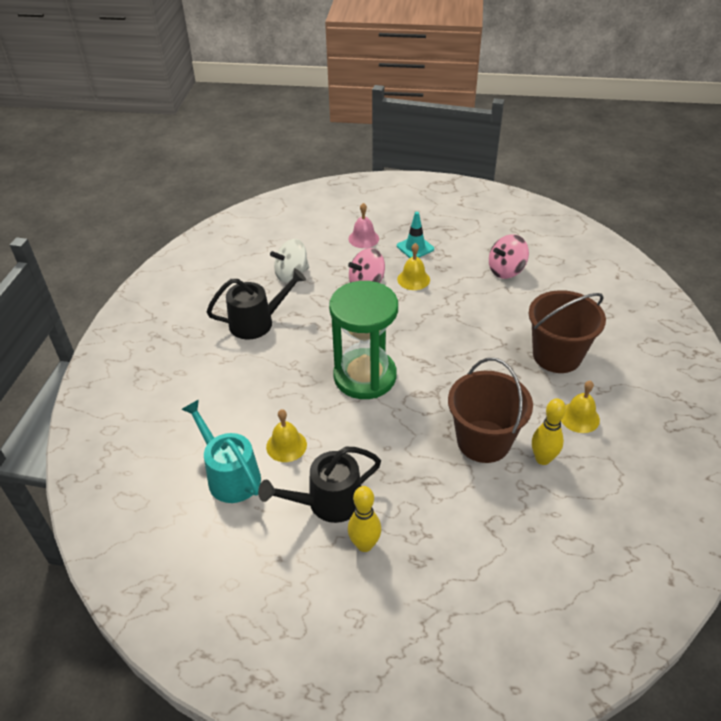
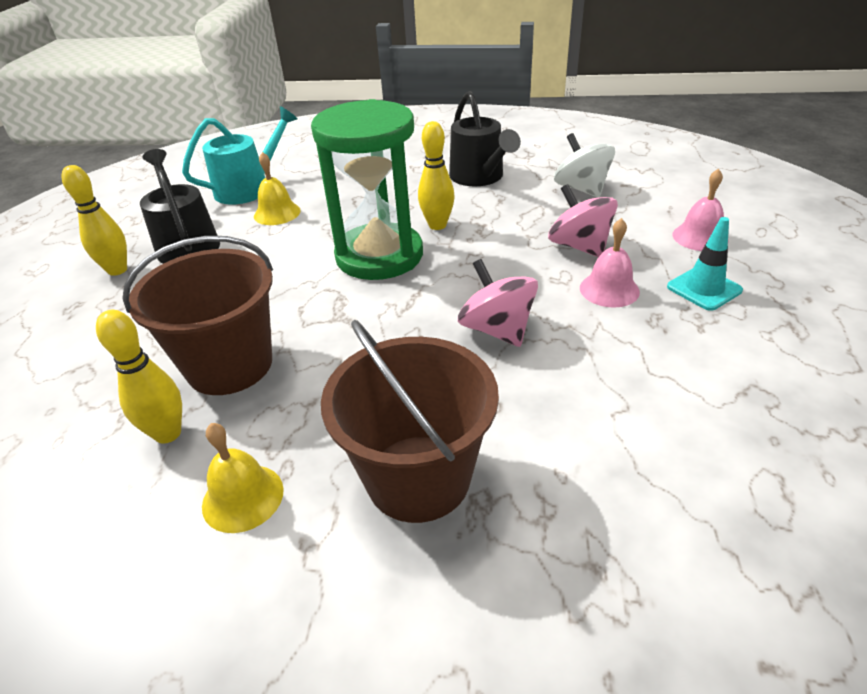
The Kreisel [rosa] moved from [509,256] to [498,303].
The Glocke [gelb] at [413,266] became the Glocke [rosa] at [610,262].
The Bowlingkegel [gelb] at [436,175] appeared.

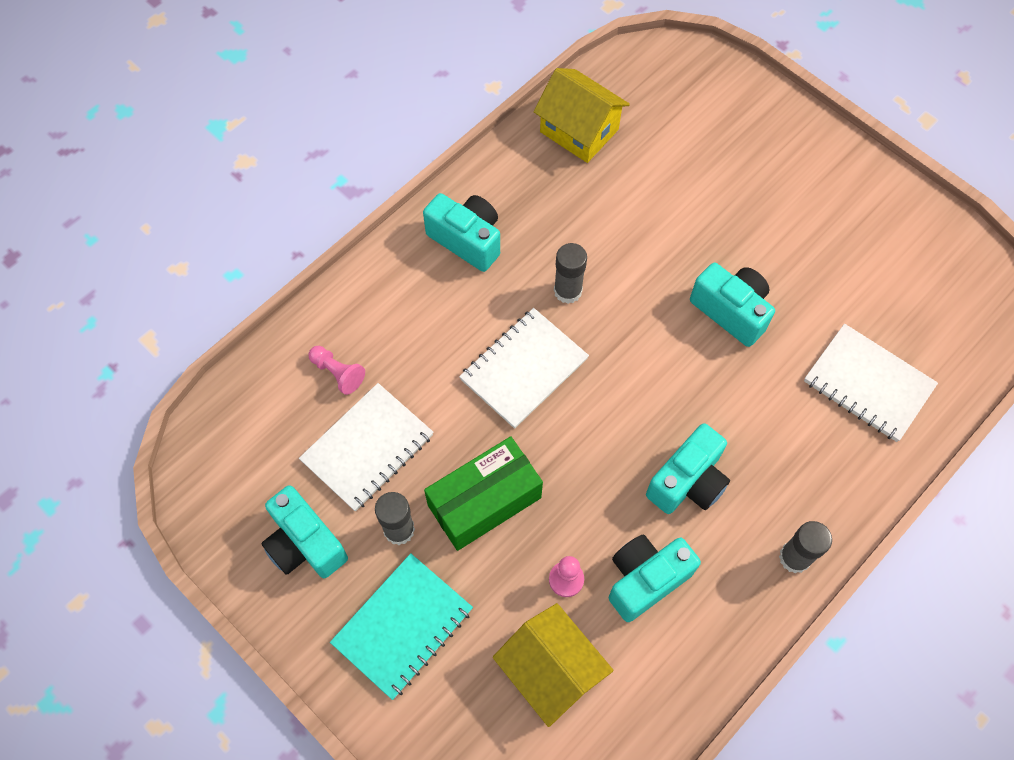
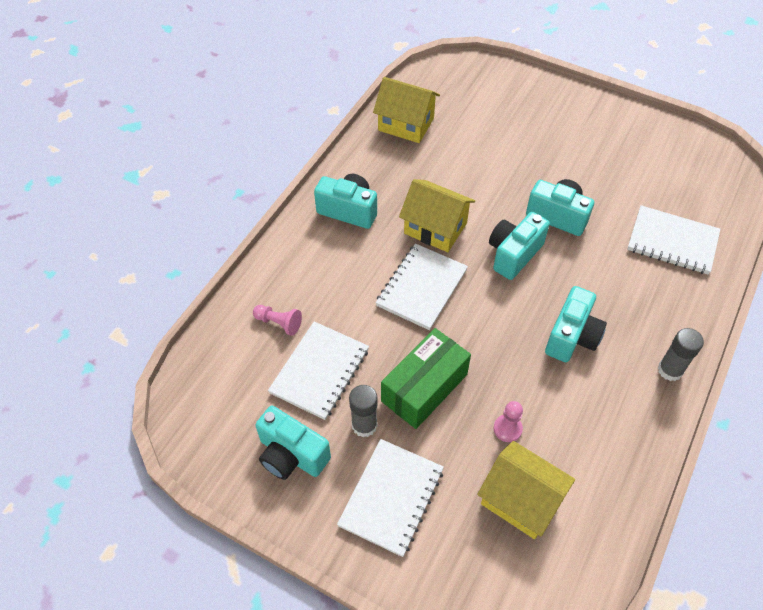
The Klebestift [grau] at [570,273] was replaced by the Haus [gelb] at [437,215].
The Kamera [türkis] moved from [655,578] to [519,246].
The Notizbuch [türkis] at [401,626] became the Notizbuch [weiß] at [390,498].

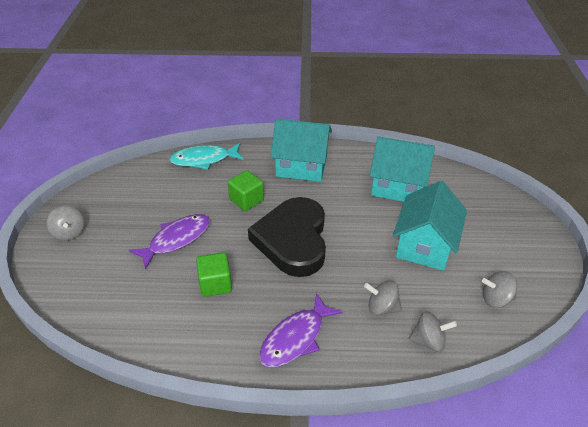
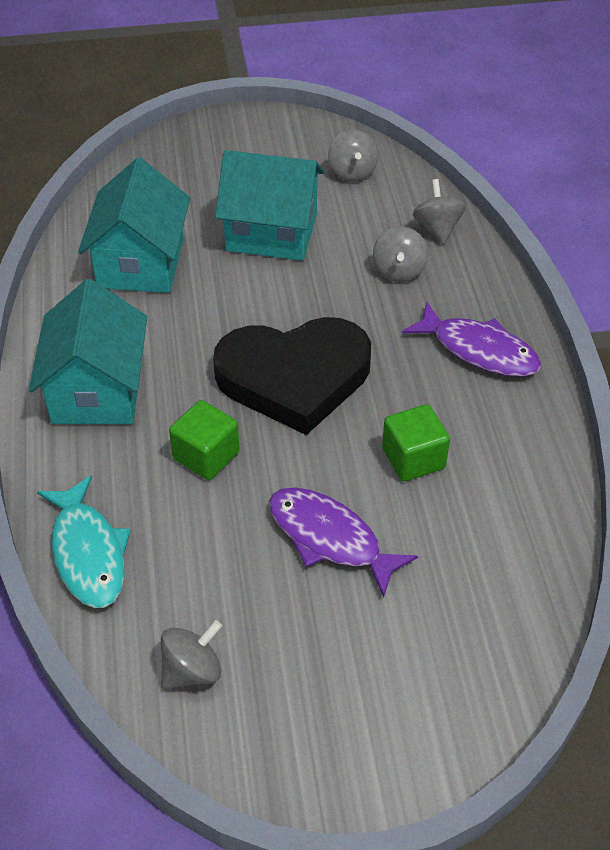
The Kreisel [grau] moved from [65,223] to [191,655].

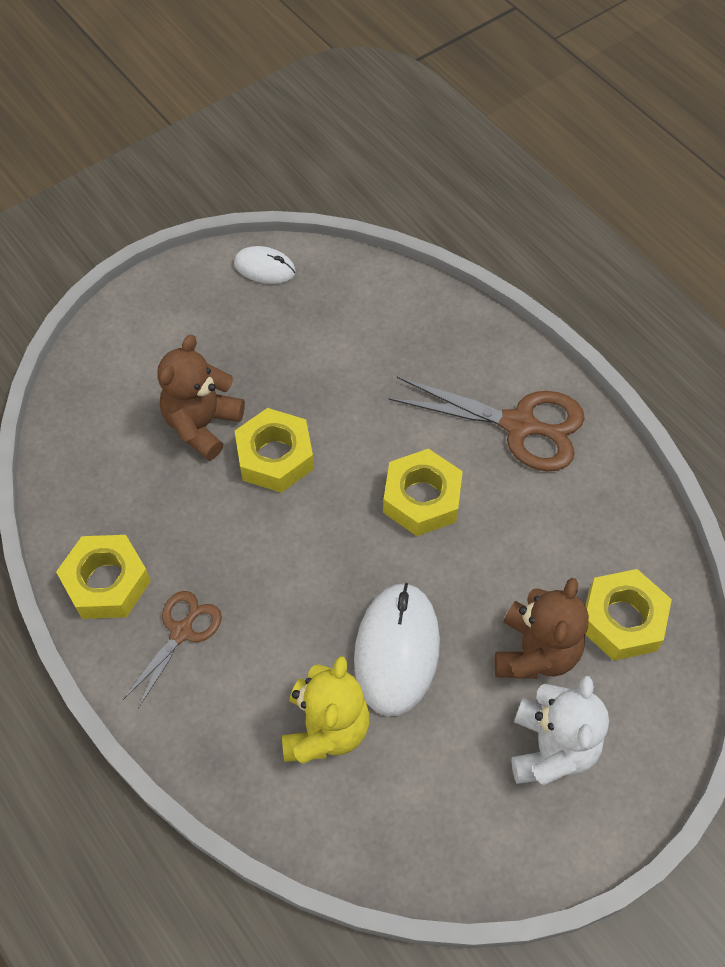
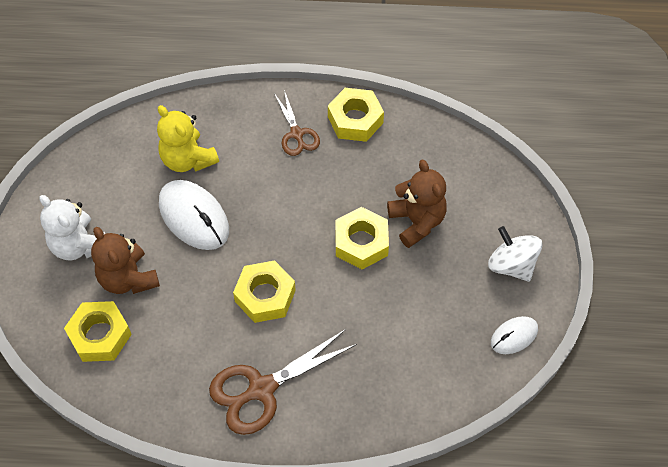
The Kreisel [weiß] at [515,254] appeared.

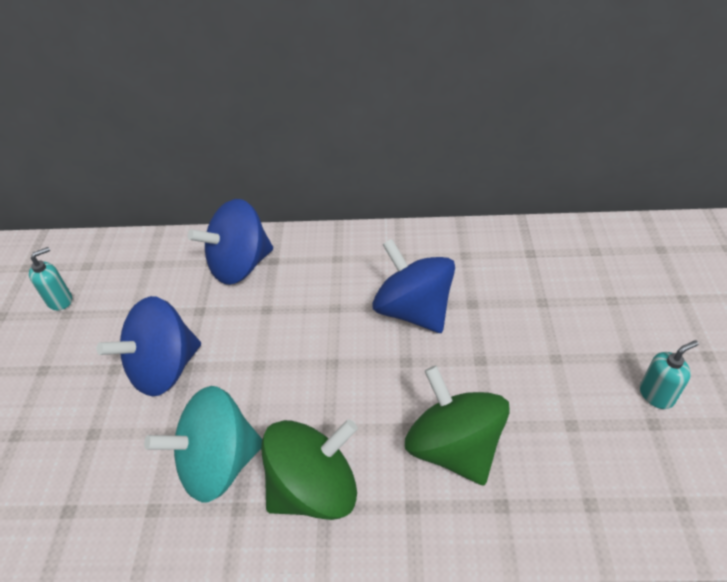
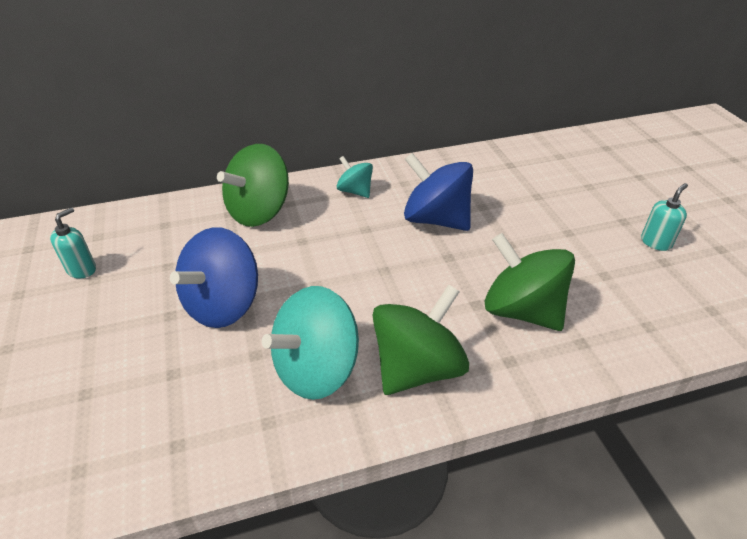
The Kreisel [blau] at [230,242] became the Kreisel [grün] at [253,185].
The Kreisel [türkis] at [355,177] appeared.

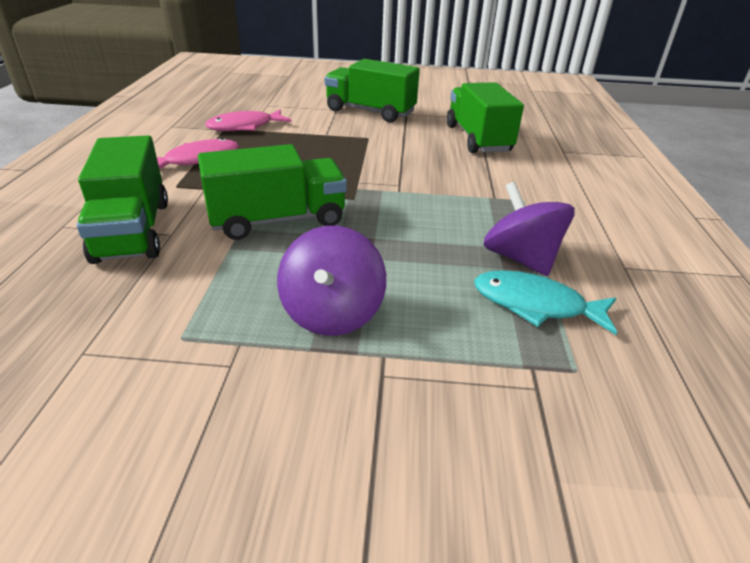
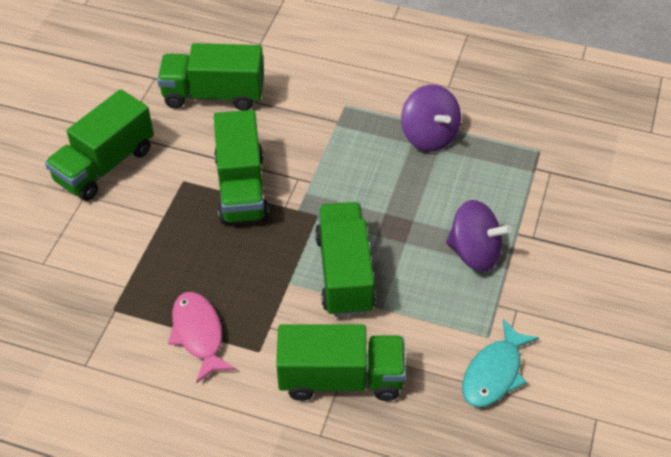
The Fisch [rosa] at [248,120] disappeared.
The Kreisel [lila] at [529,229] turned 105 degrees counterclockwise.
The Fisch [türkis] moved from [545,302] to [500,363].
The Lastwagen [grün] at [241,167] appeared.

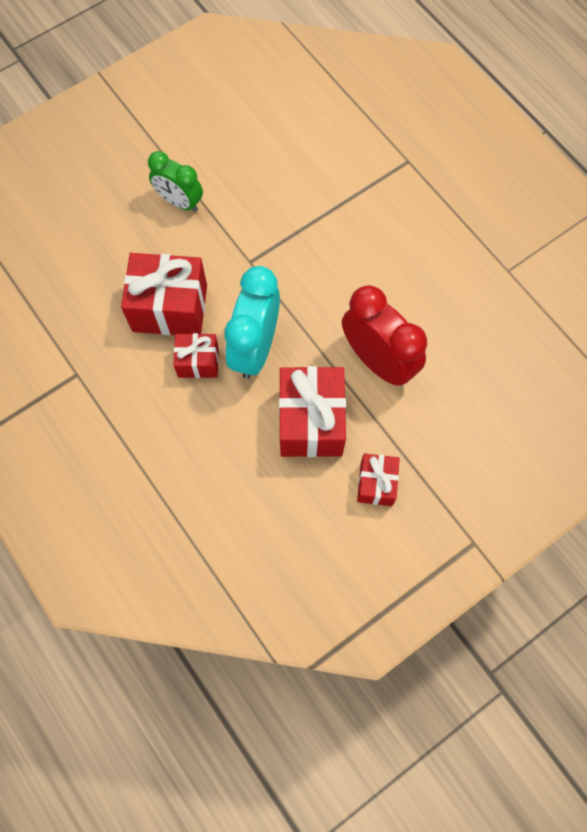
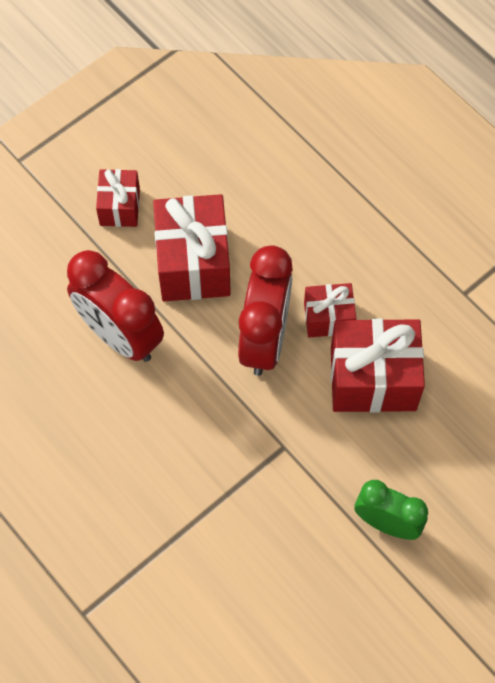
The Wecker [türkis] at [252,322] became the Wecker [rot] at [265,310].

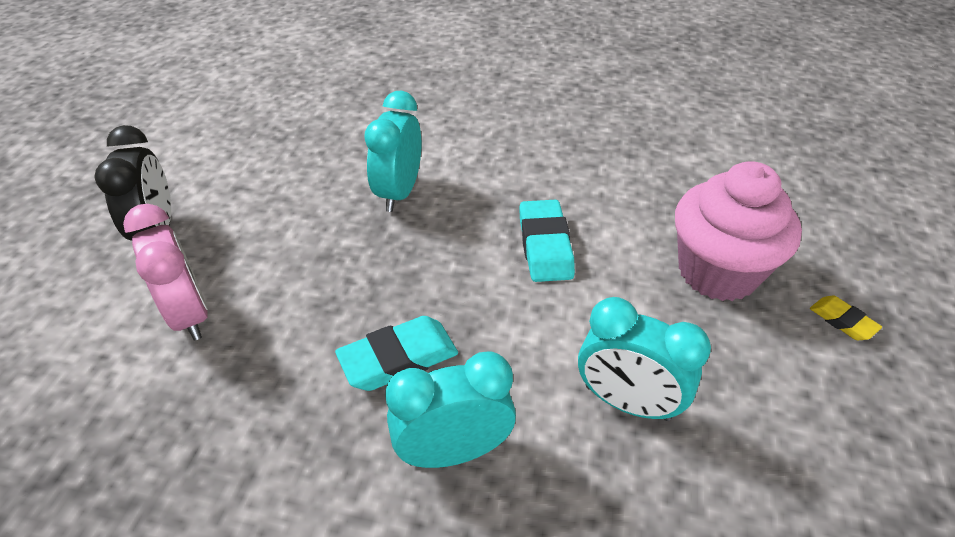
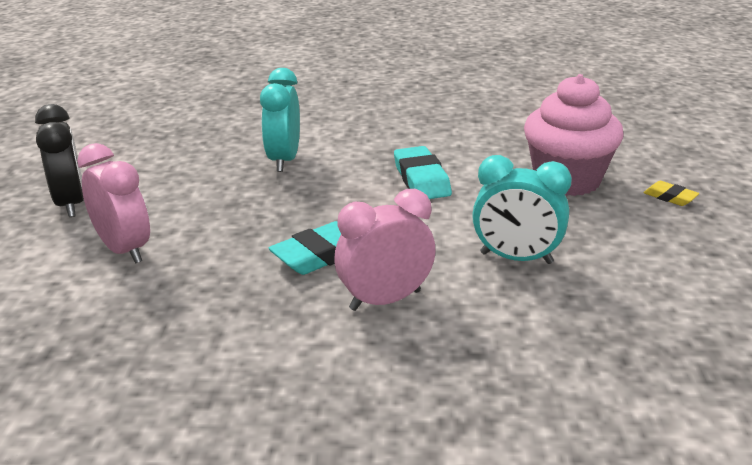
The Wecker [türkis] at [451,409] became the Wecker [rosa] at [385,250].

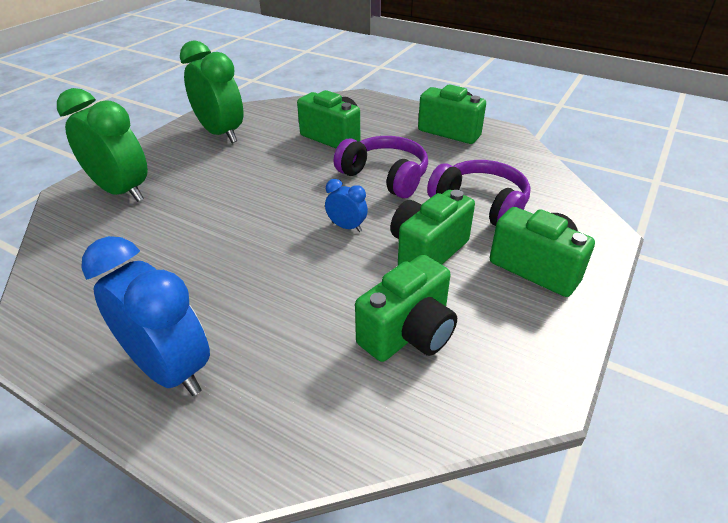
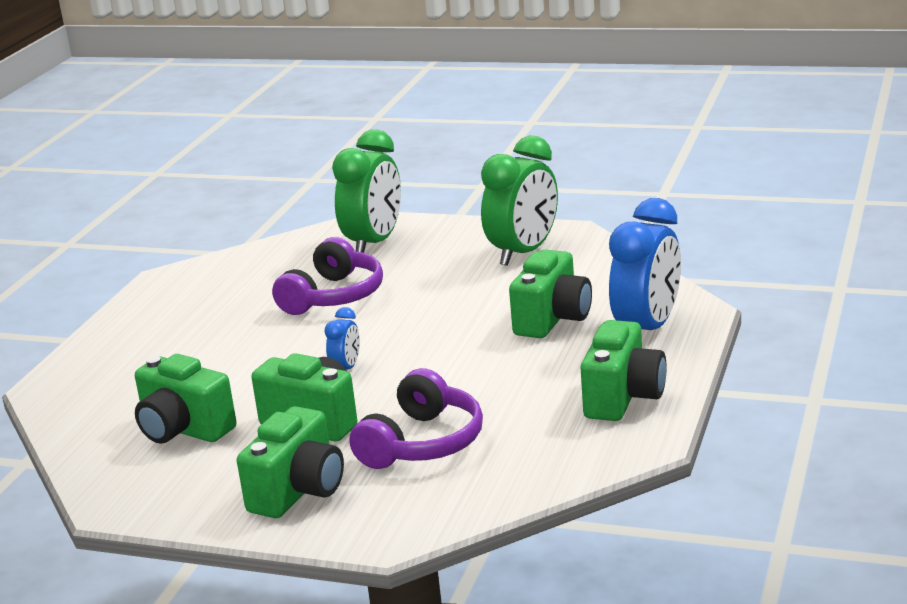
The Kopfhörer [lila] moved from [381,167] to [327,276].
The Wecker [blau] moved from [145,316] to [645,264].

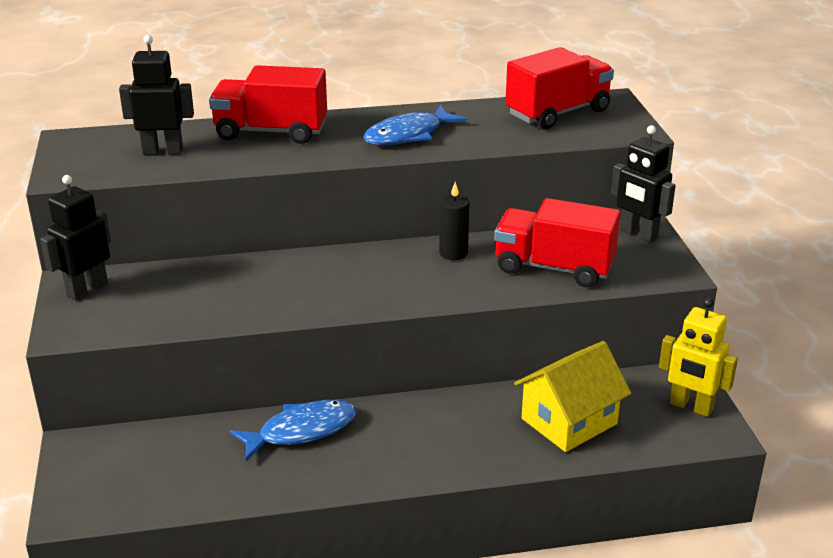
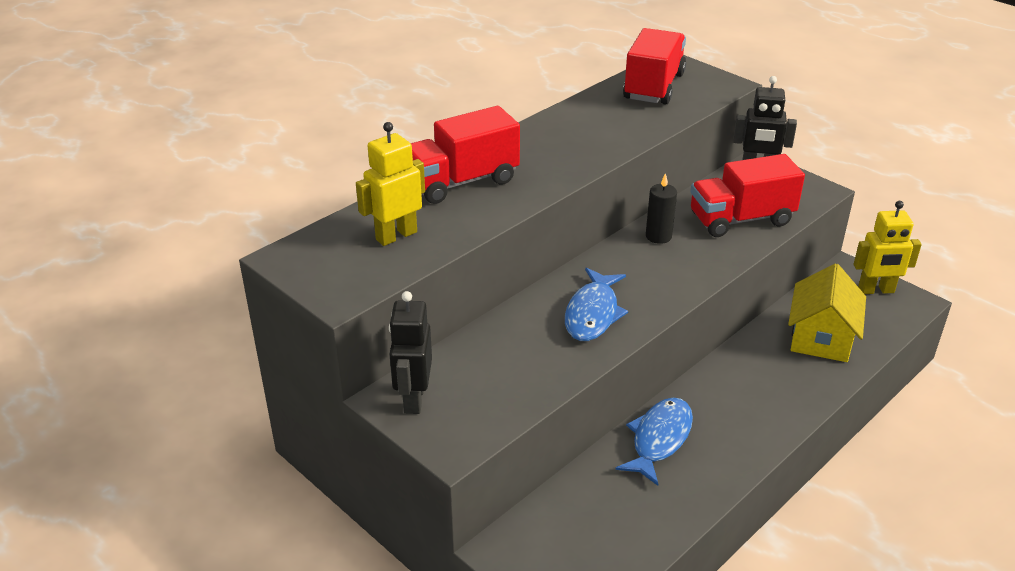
The Roboter [schwarz] at [156,95] became the Roboter [gelb] at [390,184].
The Fisch [blau] moved from [415,125] to [596,304].

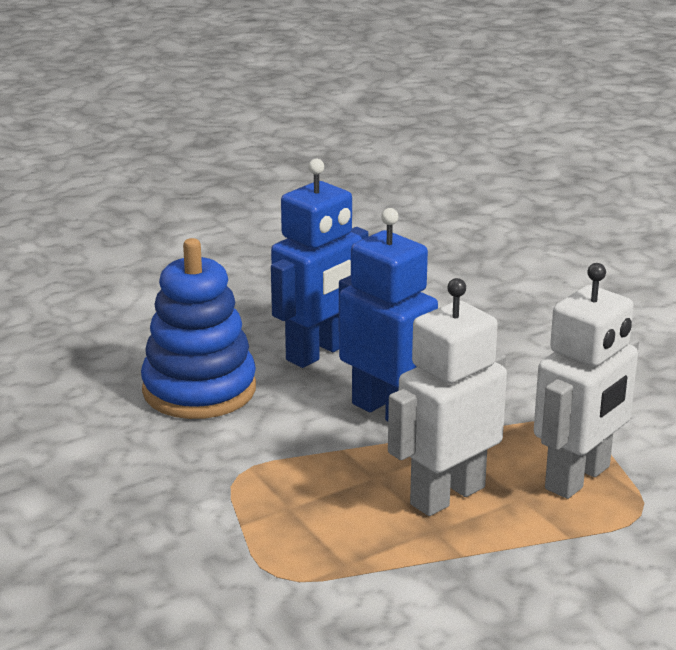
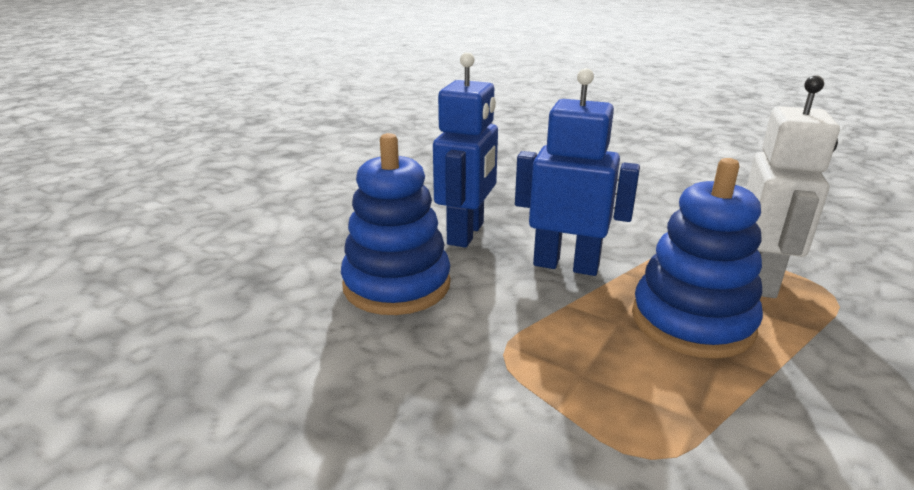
The Roboter [weiß] at [447,397] was replaced by the Stapelspielzeug [blau] at [697,258].

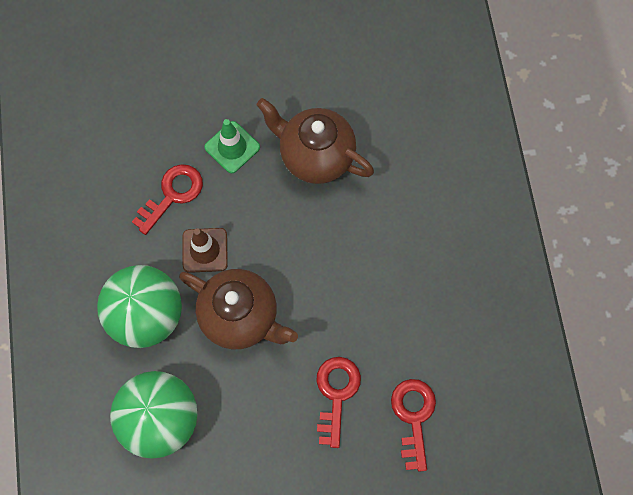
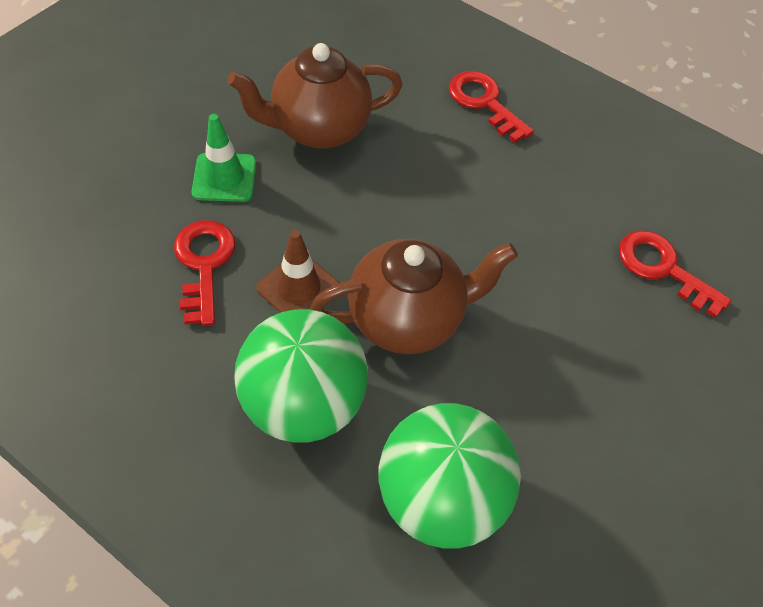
The Schlüssel [rot] moved from [338,402] to [491,107].

